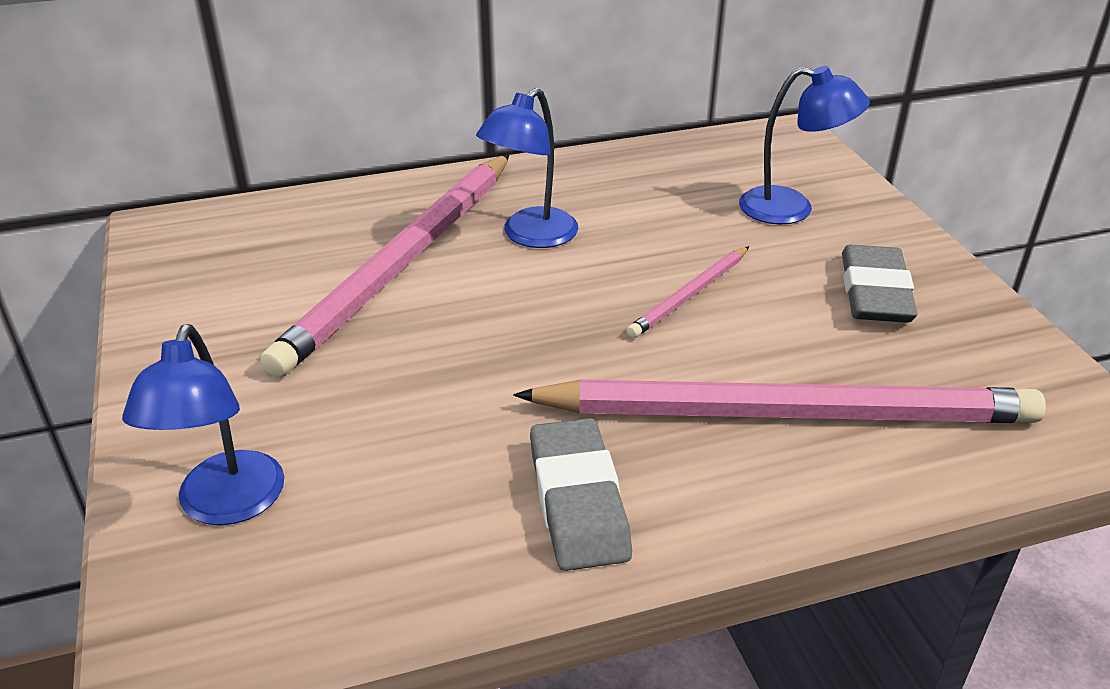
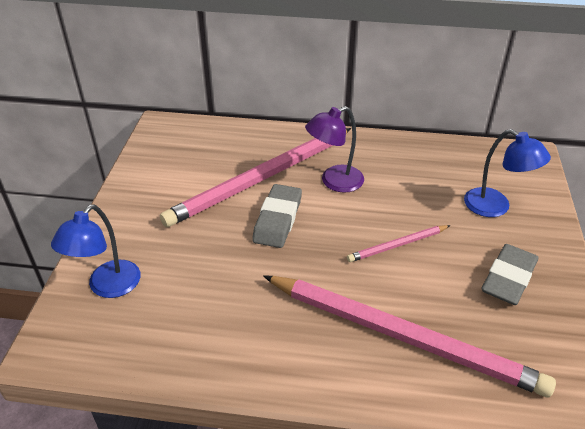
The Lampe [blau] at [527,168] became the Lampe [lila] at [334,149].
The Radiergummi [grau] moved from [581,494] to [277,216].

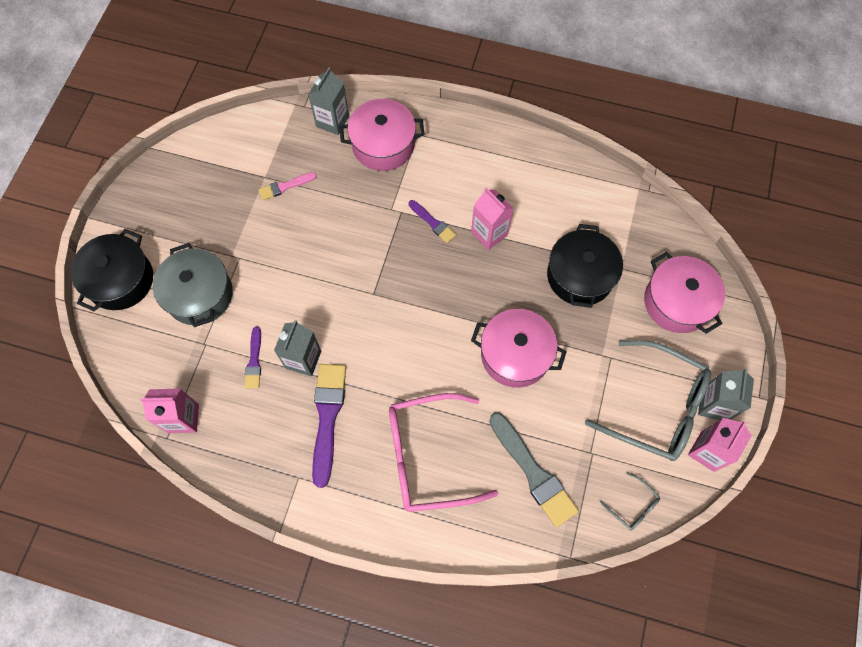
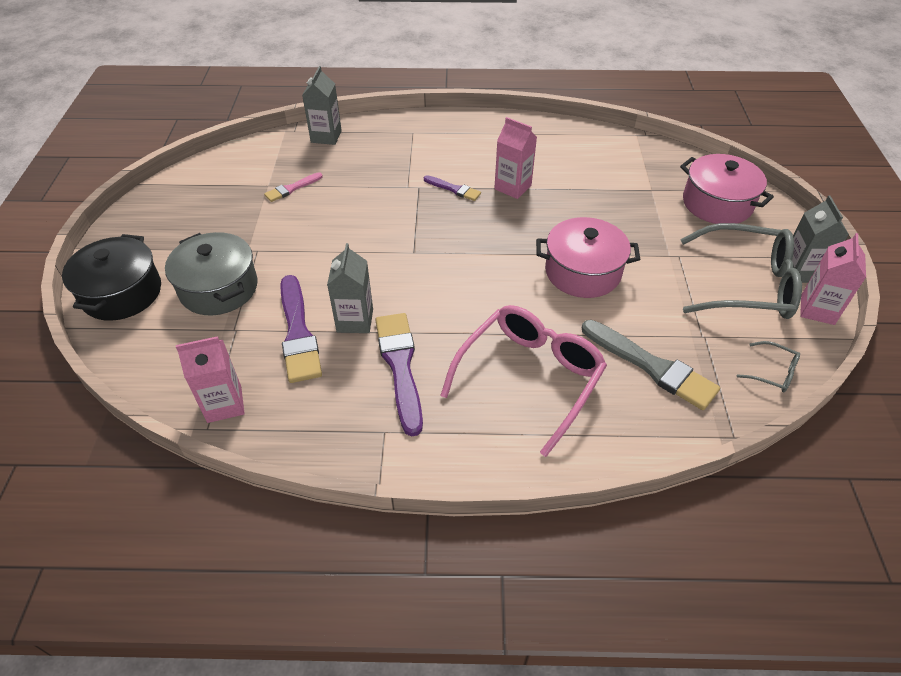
The Kochtopf [rosa] at [382,135] disappeared.
The Kochtopf [schwarz] at [585,266] disappeared.
The Pinsel [lila] at [252,357] changed to 1.86 times the size.
The Brille [rosa] at [443,452] turned 150 degrees clockwise.

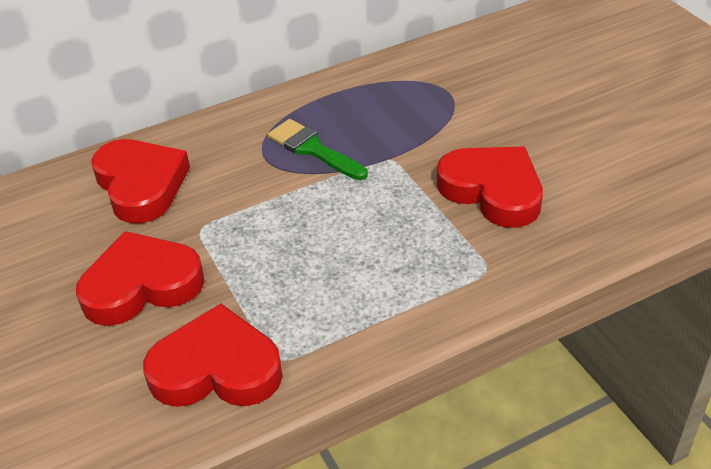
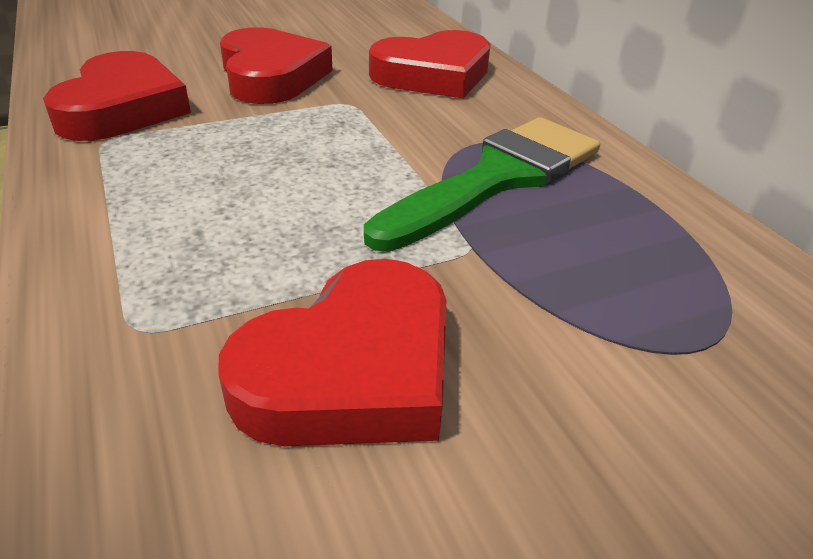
The Pinsel [grün] at [318,149] changed to 1.58 times the size.

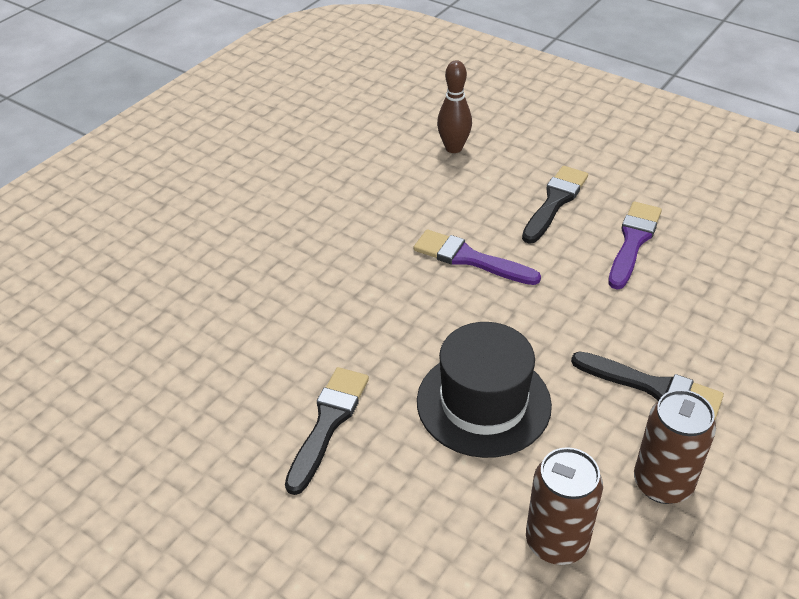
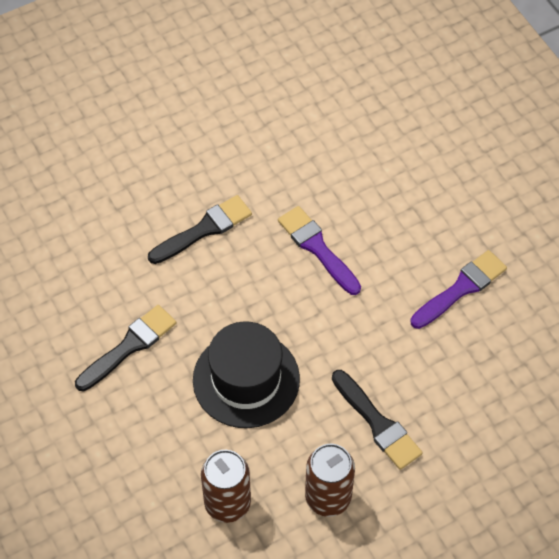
The Bowlingkegel [braun] at [454,106] disappeared.
The Pinsel [schwarz] moved from [555,205] to [200,229].

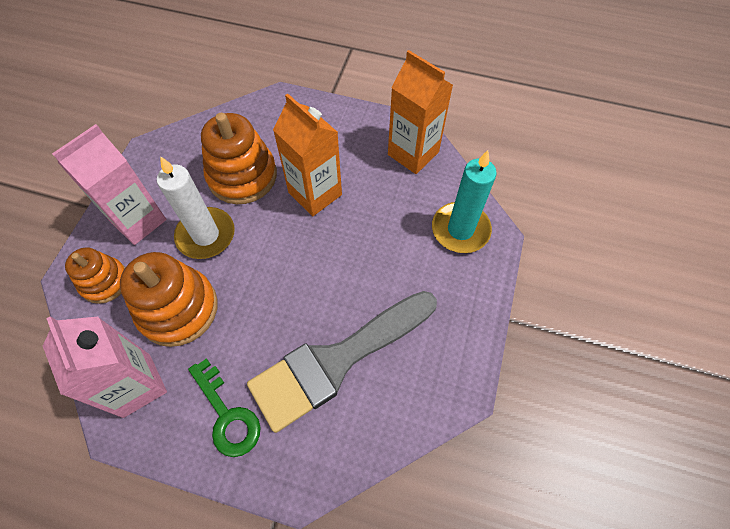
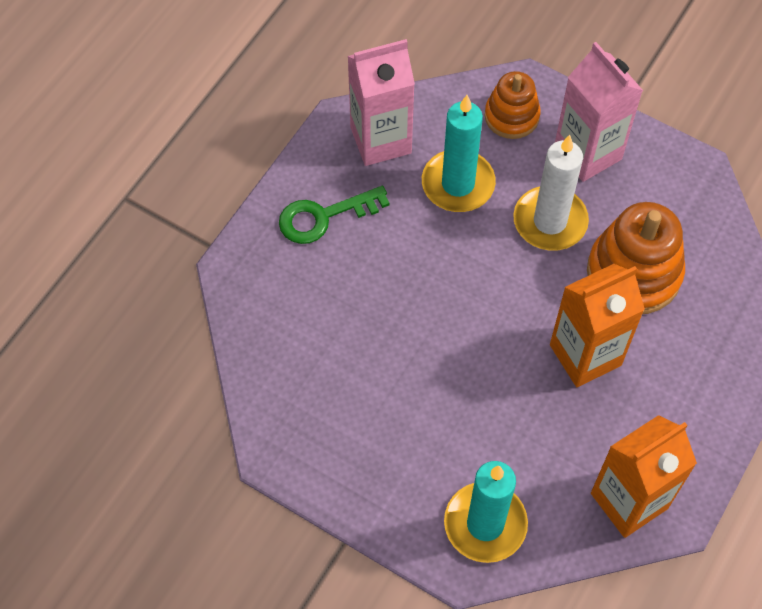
The Stapelspielzeug [orange] at [169,299] was replaced by the Kerze [türkis] at [459,153].
The Pinsel [grau] at [342,362] disappeared.

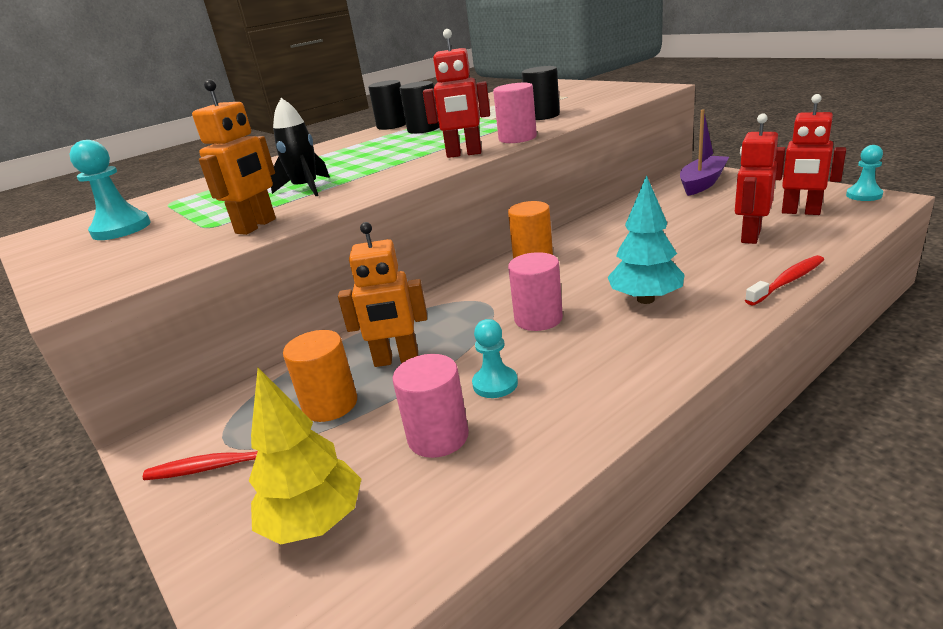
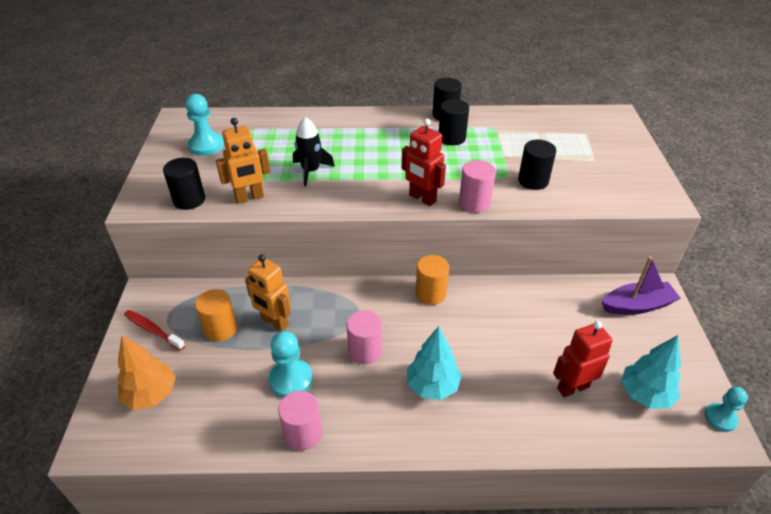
The Roboter [rot] at [810,154] was replaced by the Baum [türkis] at [651,372].
The Zahnbürste [rot] at [784,280] disappeared.
The Bauer [türkis] at [495,358] changed to 1.52 times the size.
The Vollzylinder [rosa] moved from [431,406] to [300,421].
The Baum [gelb] at [305,456] became the Baum [orange] at [146,373].
The Vollzylinder [schwarz] at [184,184] appeared.

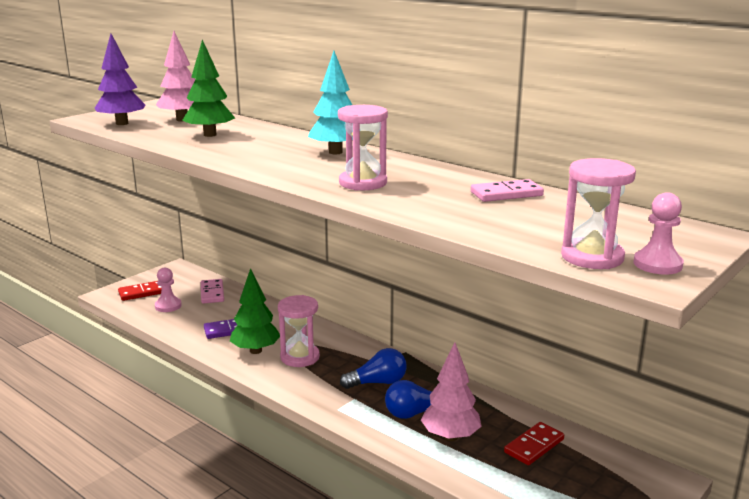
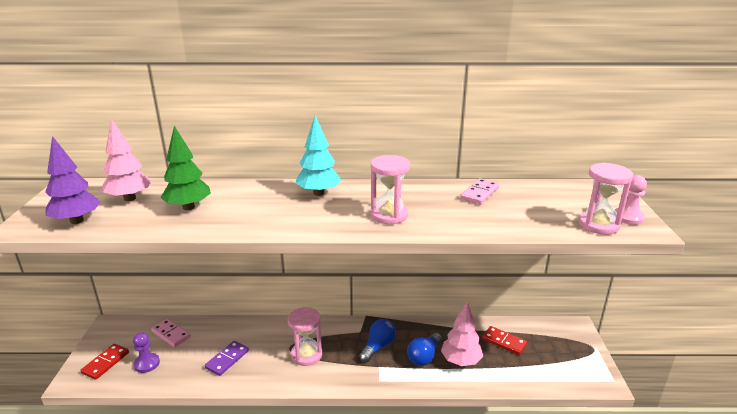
The Bauer [rosa] at [168,290] became the Bauer [lila] at [146,352].
The Baum [grün] at [255,311] disappeared.
The Dominostein [rot] at [534,443] turned 60 degrees counterclockwise.

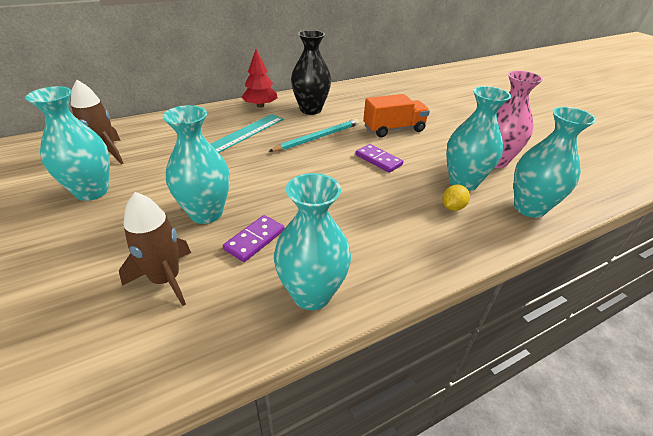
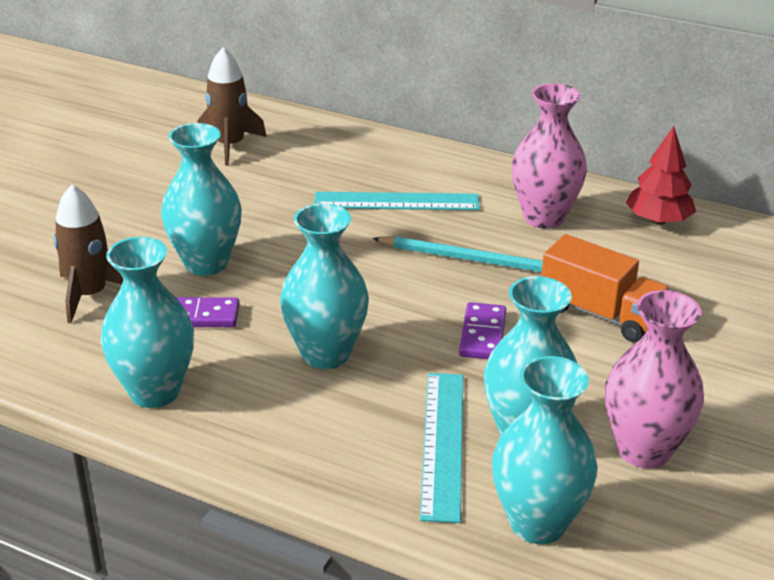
The Vase [schwarz] at [311,72] became the Vase [rosa] at [549,156].
The Baum [rot] moved from [260,78] to [661,175].
The Vase [türkis] moved from [67,143] to [324,286].
The Zitrone [gelb] at [456,198] was replaced by the Lineal [türkis] at [441,448].

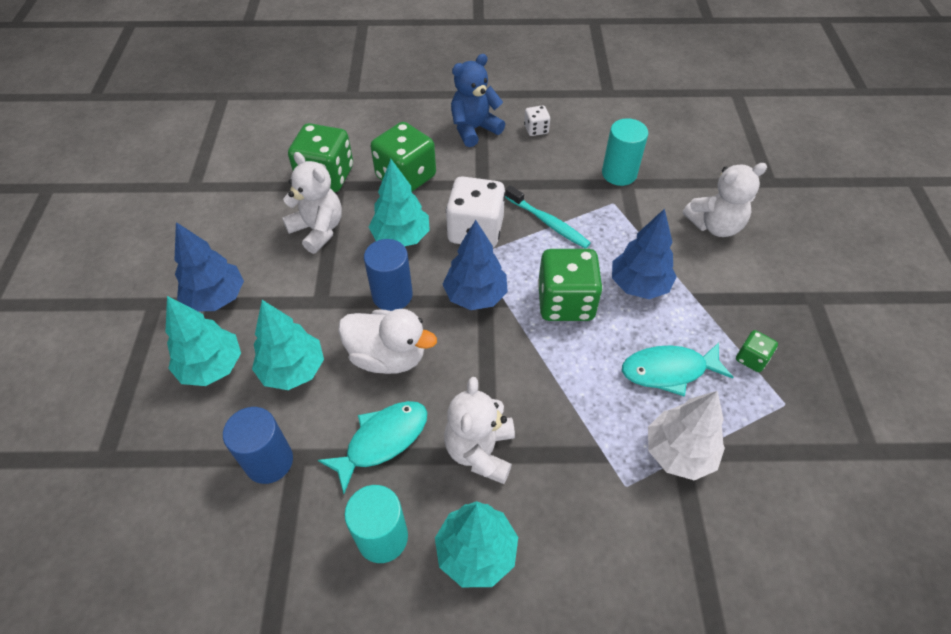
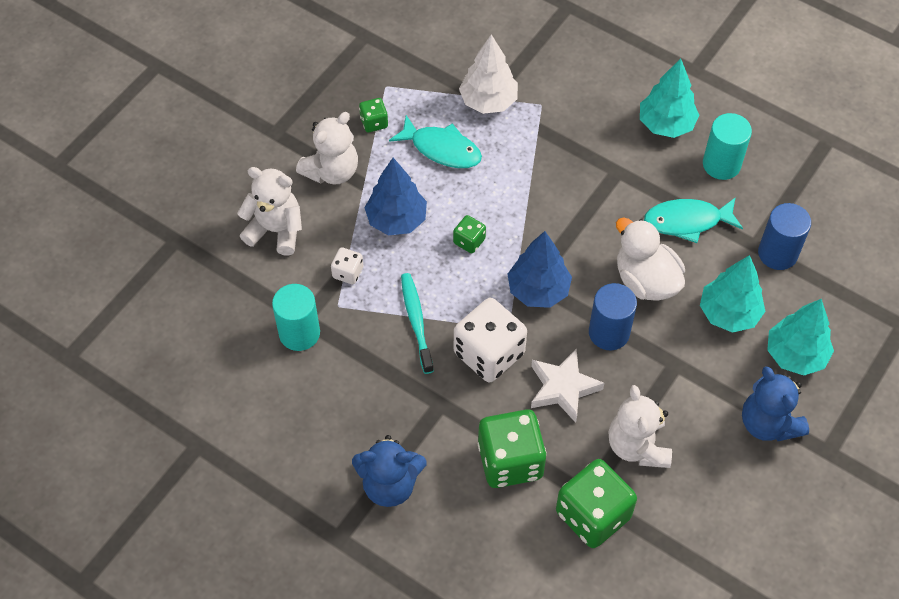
The Spielwürfel [weiß] moved from [537,120] to [347,266].
The Baum [türkis] at [399,202] was replaced by the Stern [weiß] at [567,385].
The Baum [blau] at [209,266] was replaced by the Teddybär [blau] at [775,403].
The Spielwürfel [grün] at [570,285] changed to 0.48 times the size.
The Teddybär [weiß] moved from [479,430] to [327,148].

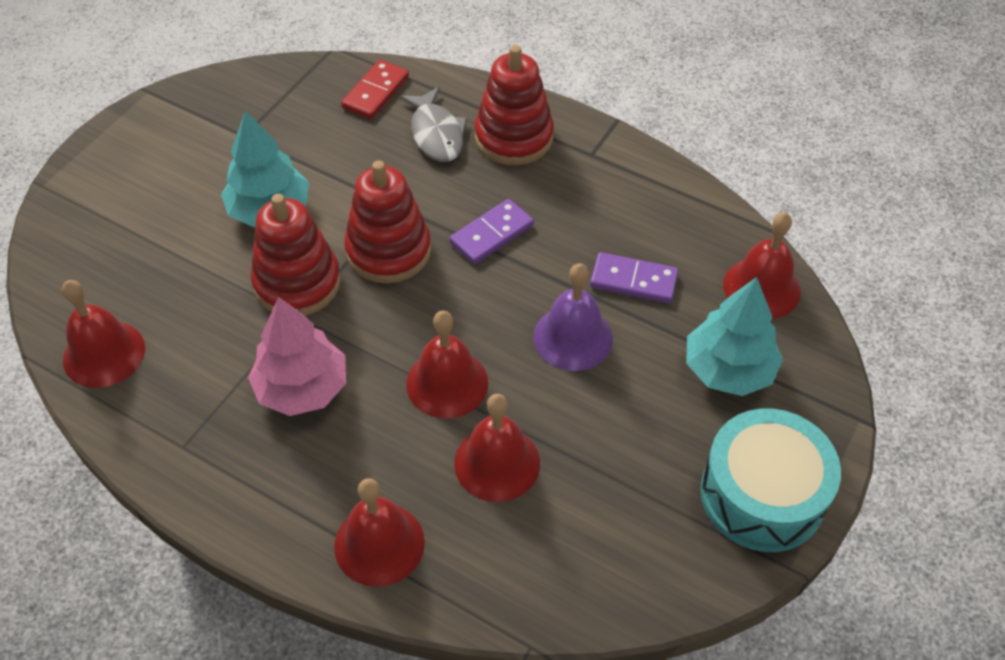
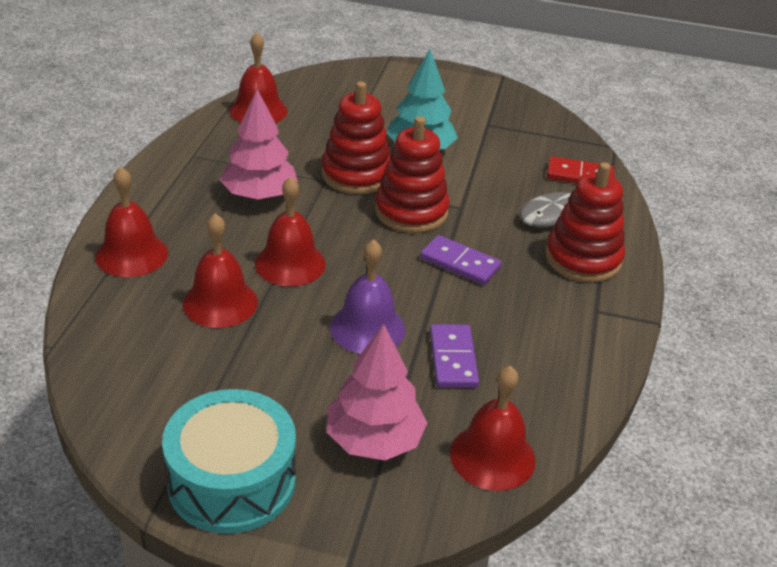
The Baum [türkis] at [734,336] became the Baum [rosa] at [377,392].

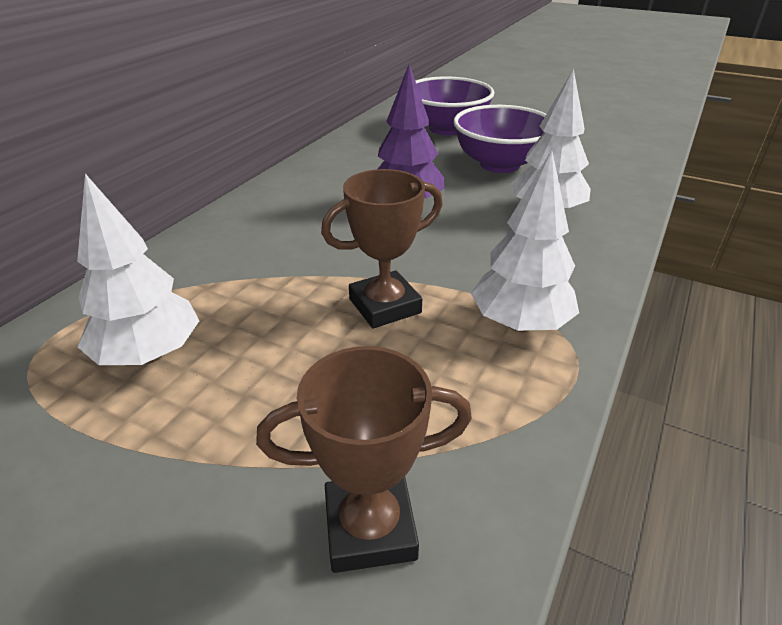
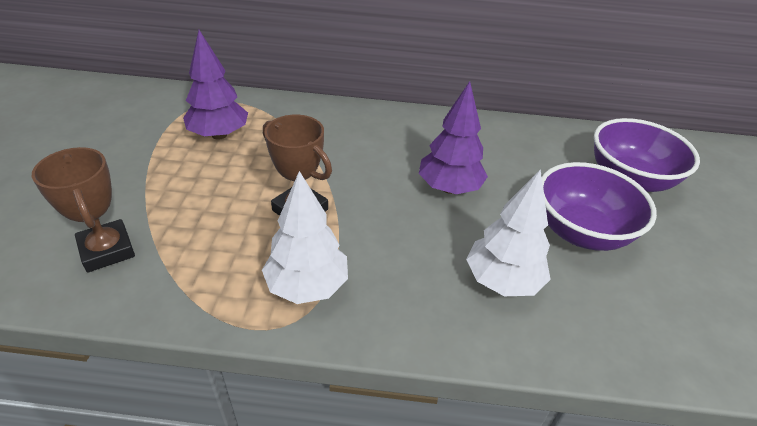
The Baum [weiß] at [138,269] became the Baum [lila] at [215,85].

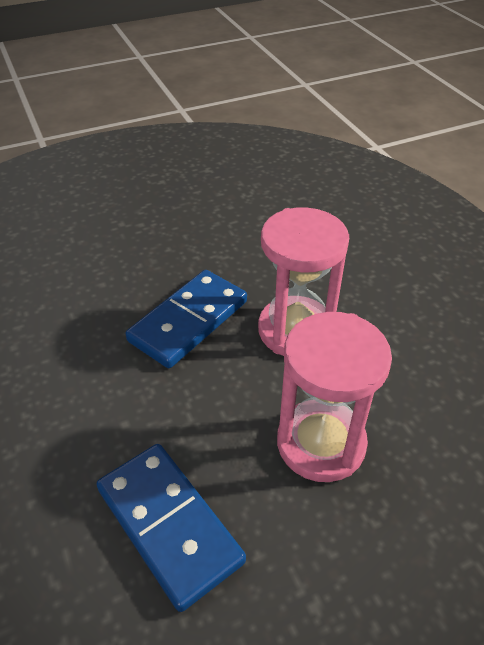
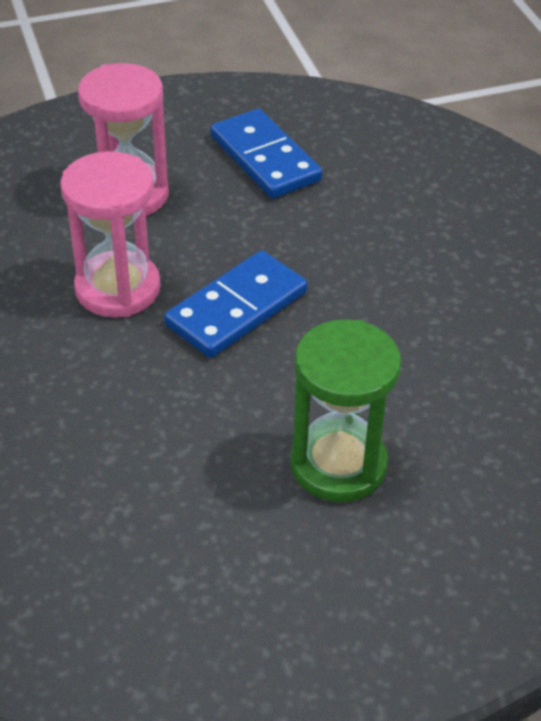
The Sanduhr [grün] at [345,410] appeared.

